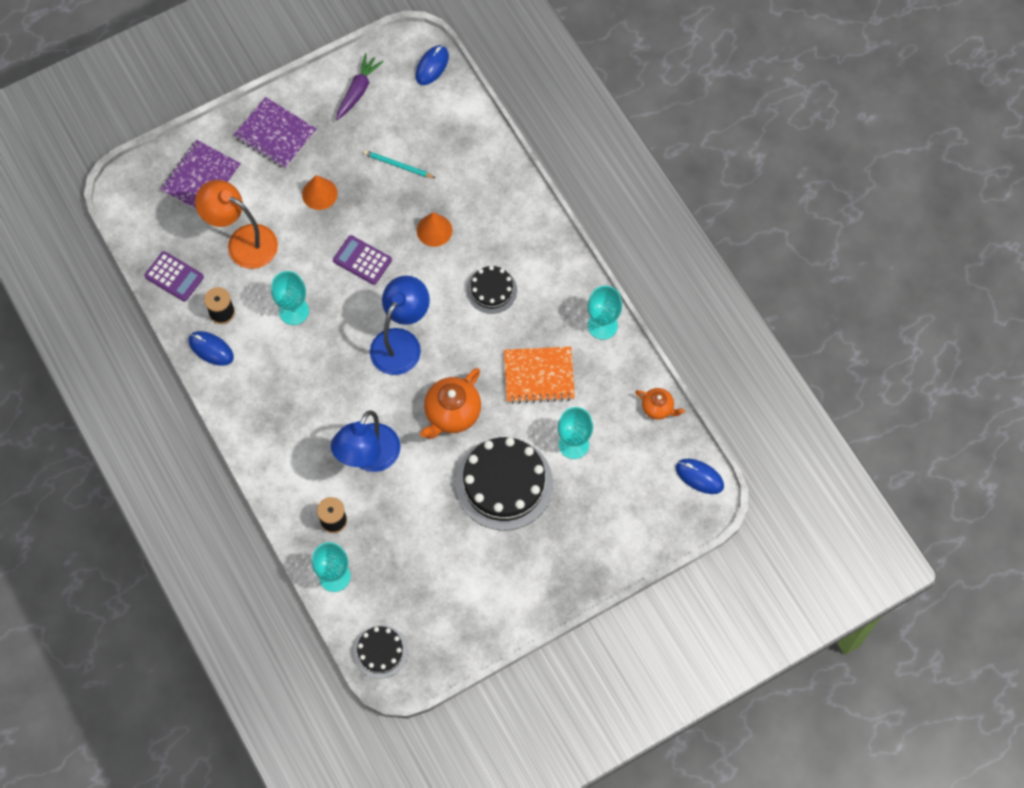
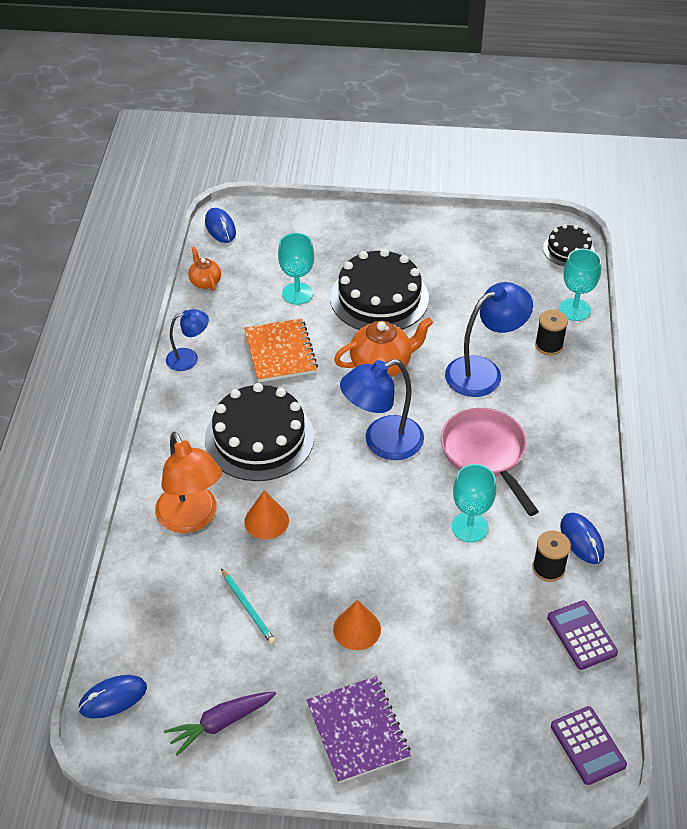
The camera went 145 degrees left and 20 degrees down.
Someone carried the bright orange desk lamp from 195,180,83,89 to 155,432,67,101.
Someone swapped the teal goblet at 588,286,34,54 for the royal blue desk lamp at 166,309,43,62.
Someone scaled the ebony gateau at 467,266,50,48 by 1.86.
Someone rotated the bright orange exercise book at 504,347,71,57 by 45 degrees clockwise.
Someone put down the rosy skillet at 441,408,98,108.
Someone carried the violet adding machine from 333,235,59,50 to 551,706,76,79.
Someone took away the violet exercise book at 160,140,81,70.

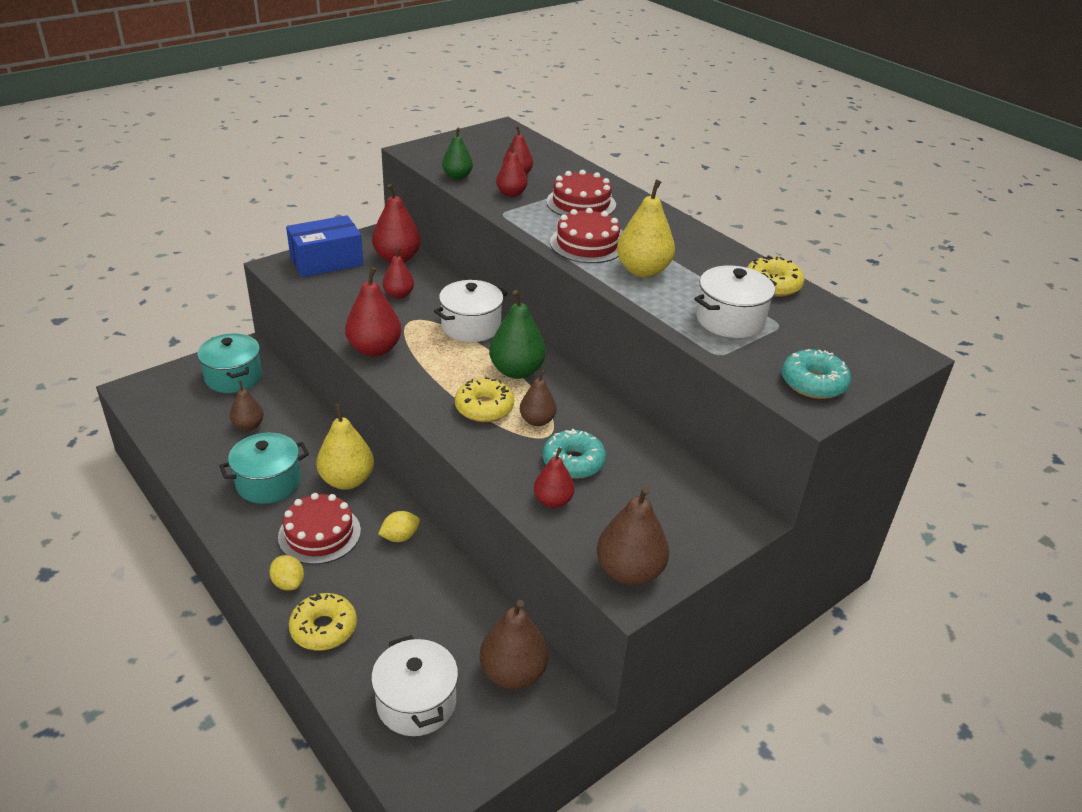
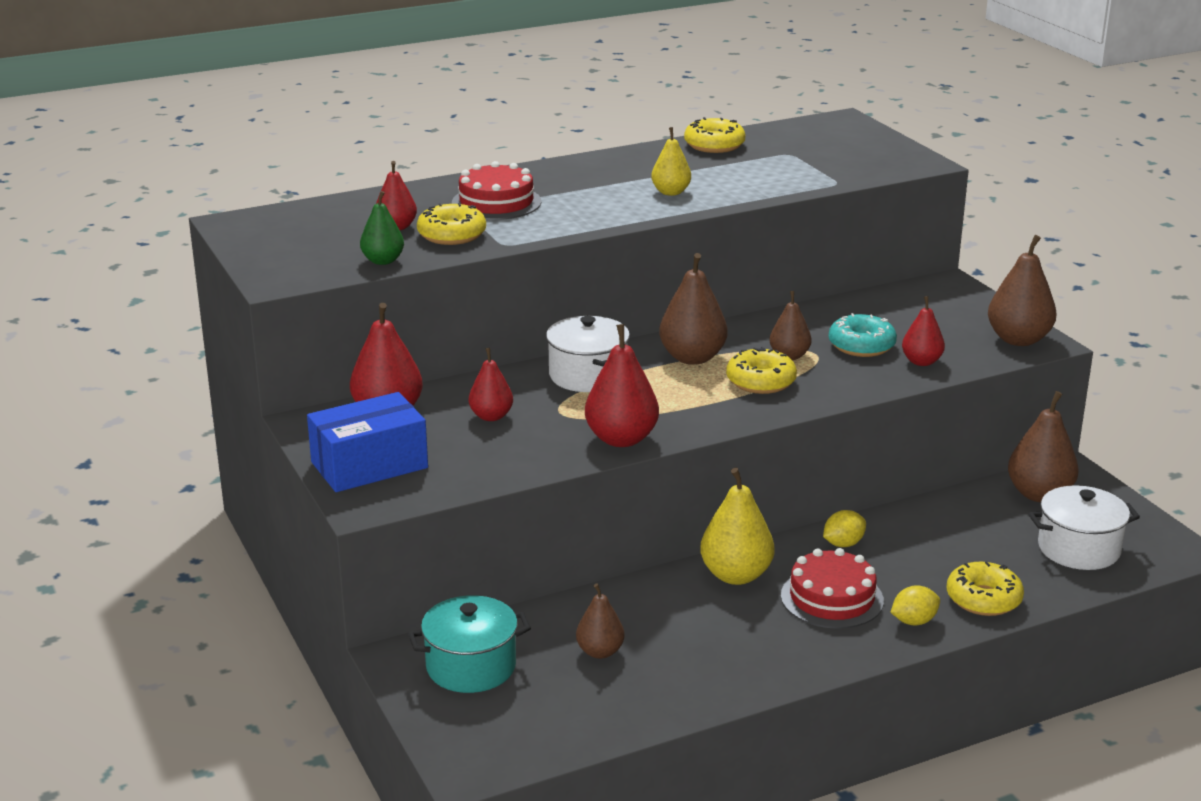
The camera went 75 degrees left and 10 degrees down.
Someone rotated the royal blue package at 286,215,78,62 by 75 degrees clockwise.
Someone swapped the scarlet pear at 496,143,32,54 for the golden donut at 417,203,69,42.
Someone scaled the golden pear at 617,180,58,98 by 0.62.
Someone repainted the leaf-green pear at 489,290,57,89, which became the russet pear at 659,253,69,112.
Someone rotated the golden lemon at 378,511,42,31 by 75 degrees clockwise.
Someone took away the teal cooking pot at 219,433,90,71.
Someone took away the scarlet gateau at 550,208,70,55.
Someone took away the snow-white cooking pot at 694,265,83,73.
Someone took away the teal donut at 782,349,69,50.

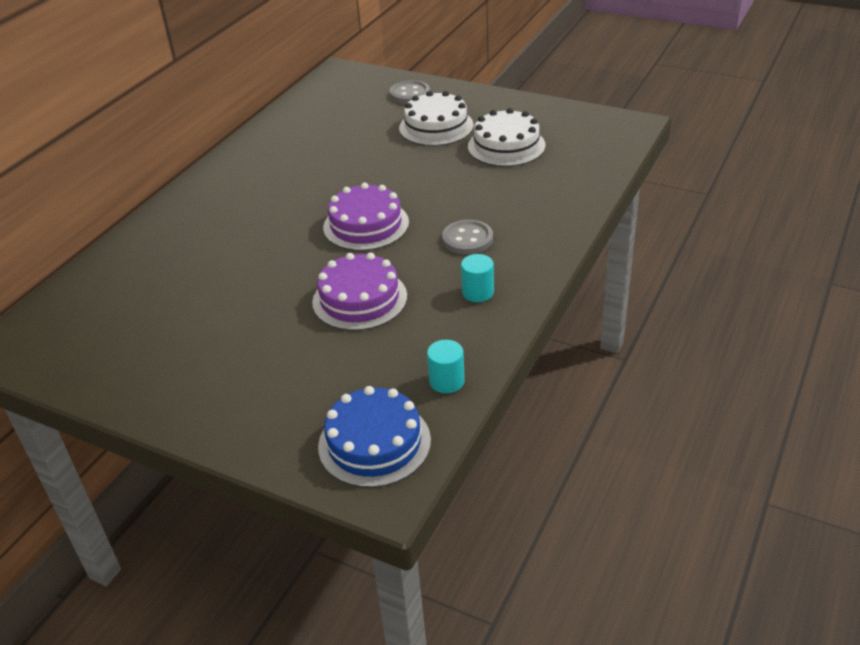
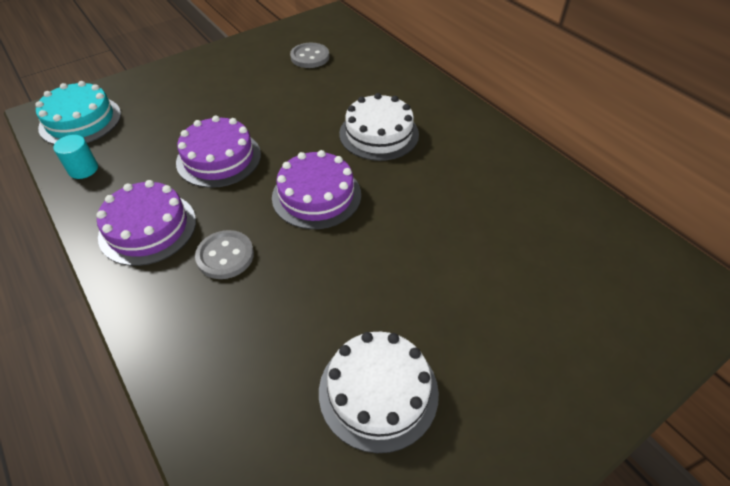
The camera went 115 degrees right and 10 degrees up.
Someone repainted the royal blue gateau at 318,386,113,102, which became the teal gateau at 35,81,86,63.
Someone swapped the teal solid cylinder at 461,254,33,48 for the violet gateau at 97,180,99,86.
Someone carried the gray shirt button from 389,80,41,24 to 290,43,39,25.
Someone carried the snow-white gateau from 399,91,75,55 to 339,93,80,68.

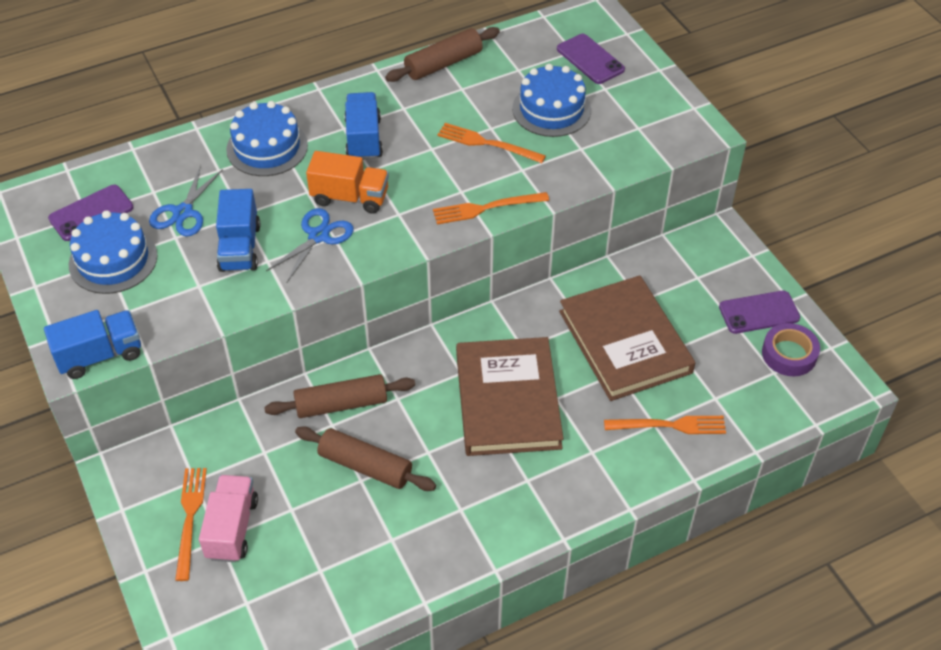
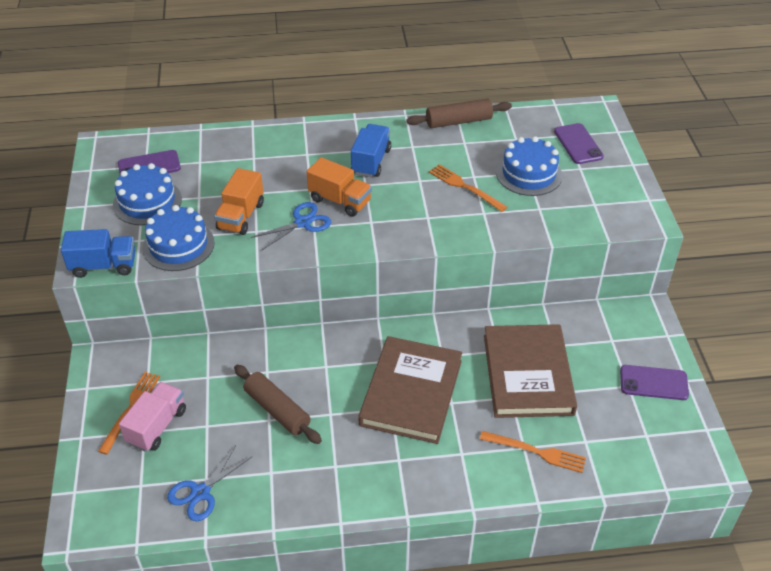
The camera went 20 degrees right and 5 degrees down.
Someone carried the royal blue gateau from 226,101,82,75 to 142,205,73,66.
Someone carried the royal blue pair of scissors from 149,165,74,72 to 167,446,85,75.
Someone repainted the royal blue truck at 216,189,44,83, which became the bright orange truck at 214,168,50,67.
Someone took away the russet dough roller at 264,374,151,44.
Someone took away the bright orange dinner fork at 433,192,116,32.
Someone took away the violet sticky tape at 762,323,58,53.

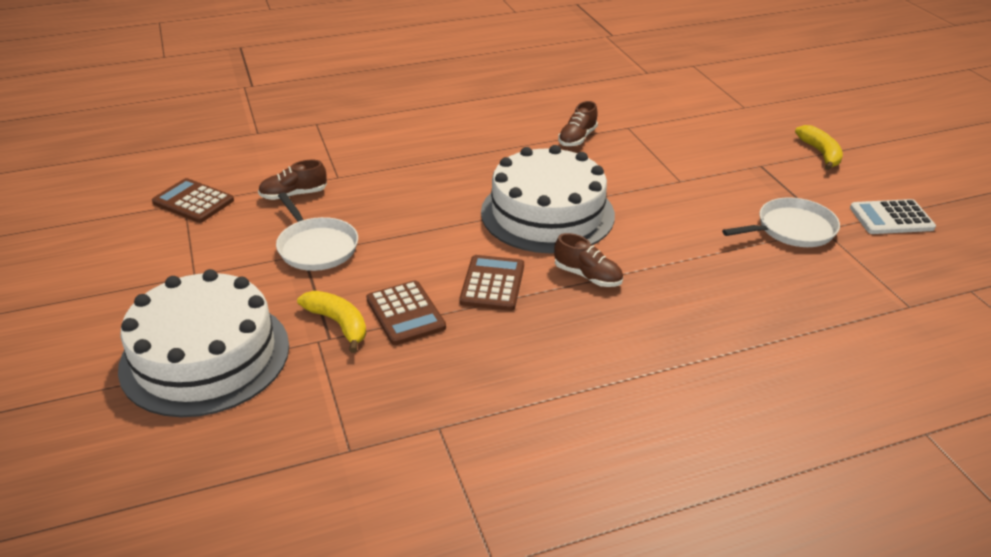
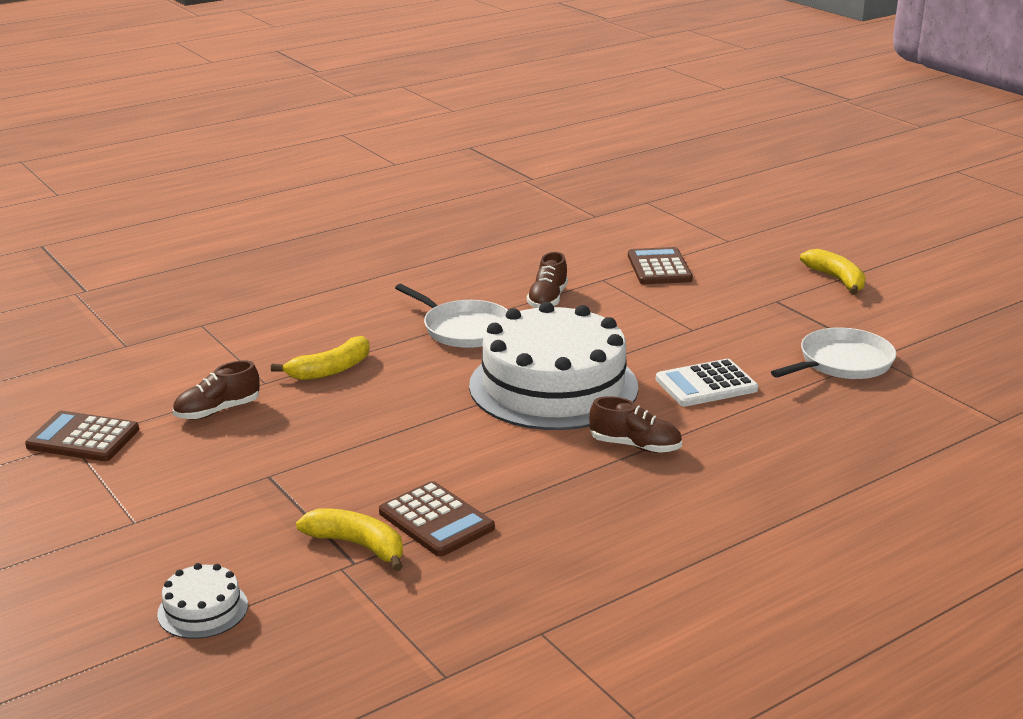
The camera went 15 degrees left and 10 degrees down.
Someone scaled the snow-white gateau at 118,269,171,148 by 0.41.
Someone put down the golden toy banana at 271,336,98,44.
Someone carried the snow-white skillet from 276,192,82,79 to 395,284,113,64.
Someone carried the russet adding machine from 459,255,65,56 to 628,247,65,37.
Someone carried the snow-white adding machine from 850,199,86,35 to 656,359,102,47.

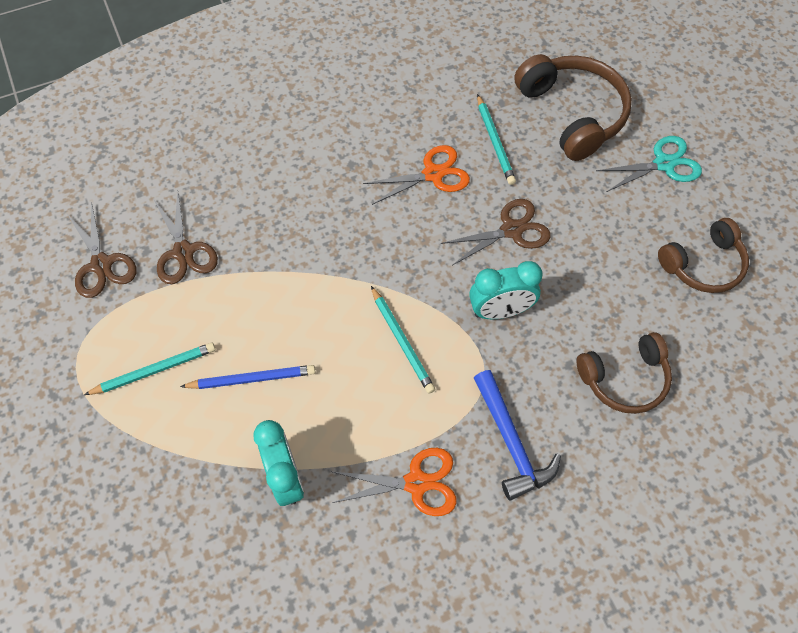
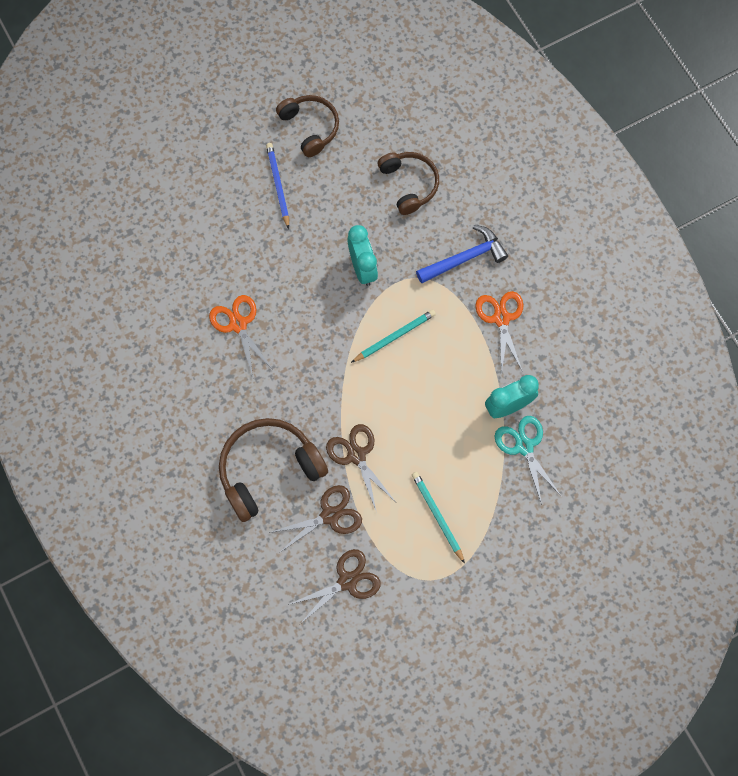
The camera went 95 degrees left and 10 degrees up.
Someone carried the russet over-ear headphones from 514,54,118,107 to 219,418,109,104.
Someone carried the royal blue pencil from 180,365,135,24 to 266,143,23,86.
Someone carried the russet pair of scissors from 440,199,111,66 to 326,424,69,89.
Someone carried the teal pair of scissors from 596,136,106,56 to 495,416,67,89.
Someone took away the teal pencil at 477,94,39,91.

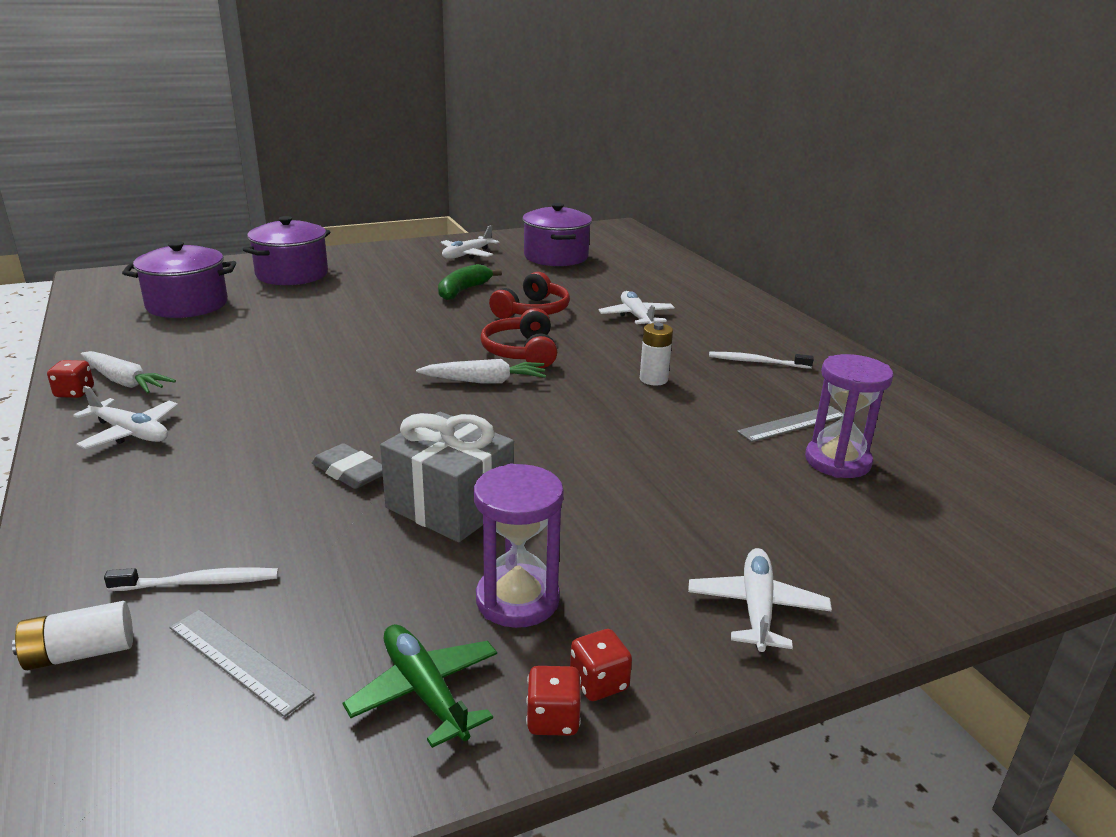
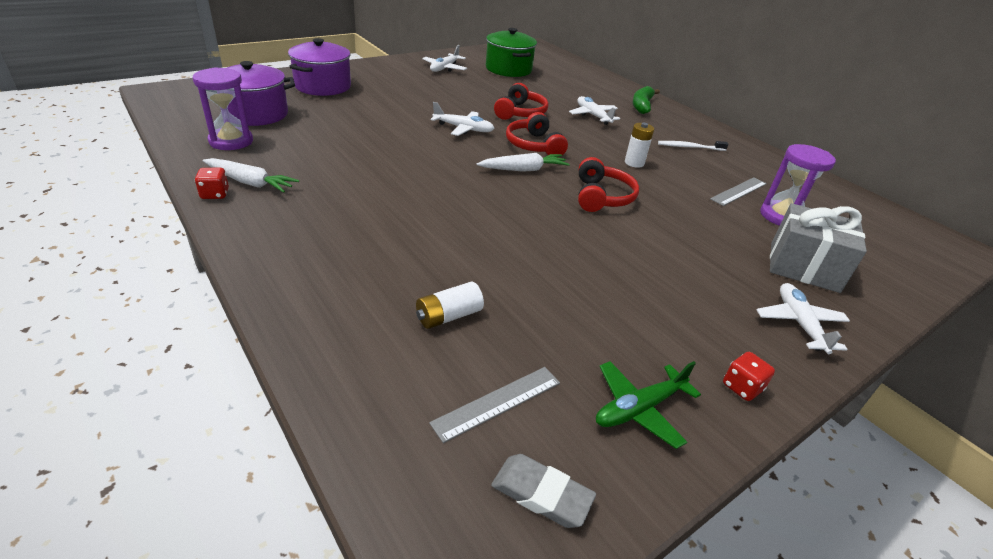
The camera went 15 degrees left and 10 degrees up.
Someone carried the violet hourglass from 474,464,90,164 to 193,67,60,83.
Someone carried the snow-white battery from 12,601,121,69 to 416,281,68,48.
Someone rotated the gray ruler at 169,610,146,107 by 60 degrees counterclockwise.
Someone carried the snow-white plane from 73,386,105,63 to 431,102,64,34.
Someone repainted the violet cooking pot at 522,203,70,63, which became the leaf-green cooking pot at 486,28,51,49.
Someone carried the gray eraser from 312,443,71,46 to 491,454,105,74.
Someone put down the scarlet over-ear headphones at 578,157,61,55.
Someone rotated the leaf-green plane at 343,624,154,124 by 75 degrees counterclockwise.
Someone carried the leaf-green toy banana from 438,264,64,36 to 632,86,28,28.
Someone carried the gray gift from 380,412,134,130 to 770,203,97,90.
Someone took away the snow-white tooth brush at 104,567,175,24.
Someone took away the scarlet dice at 526,666,55,70.

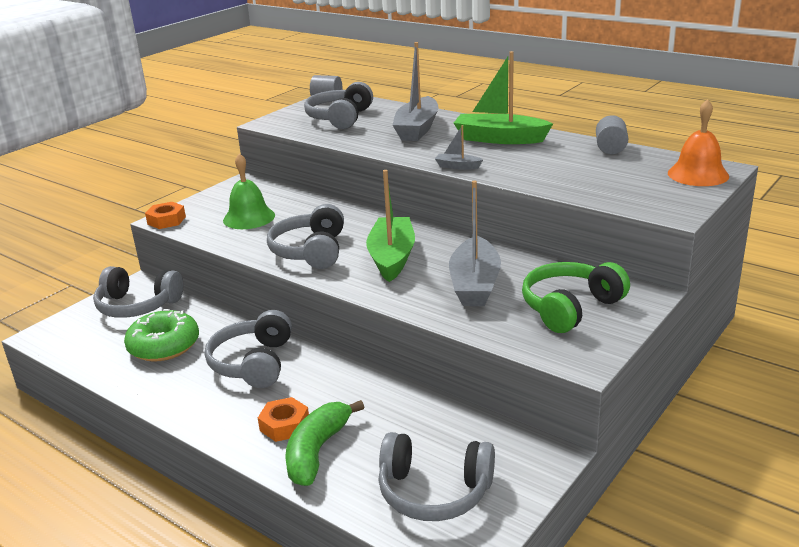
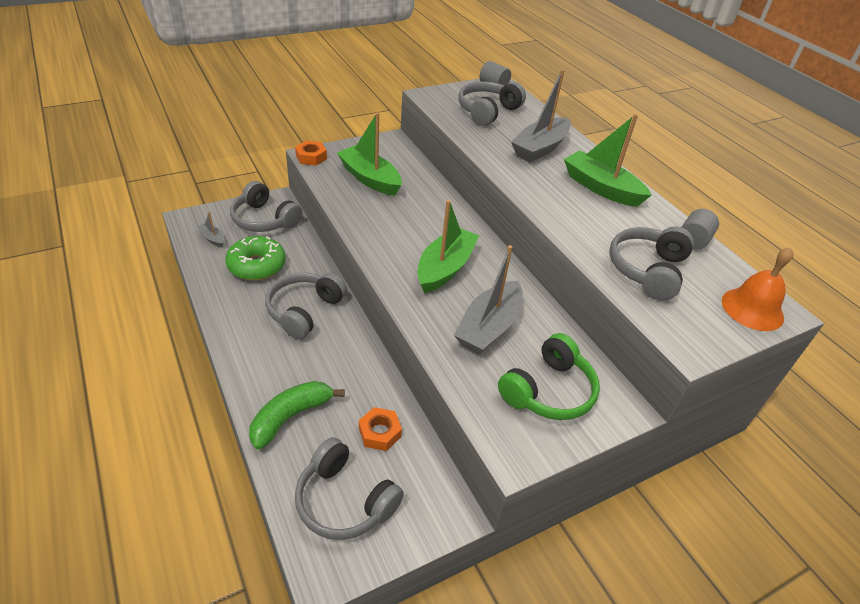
The camera went 20 degrees right and 15 degrees up.
Someone carried the gray toy boat from 435,125,48,45 to 197,212,28,35.
Someone swapped the leaf-green bell at 223,153,52,76 for the leaf-green toy boat at 337,112,65,84.
Someone carried the bright orange hex nut from 258,397,51,45 to 359,407,43,44.
Someone rotated the leaf-green over-ear headphones at 522,262,108,71 by 150 degrees clockwise.
Someone carried the gray over-ear headphones from 267,204,77,65 to 609,226,85,74.

